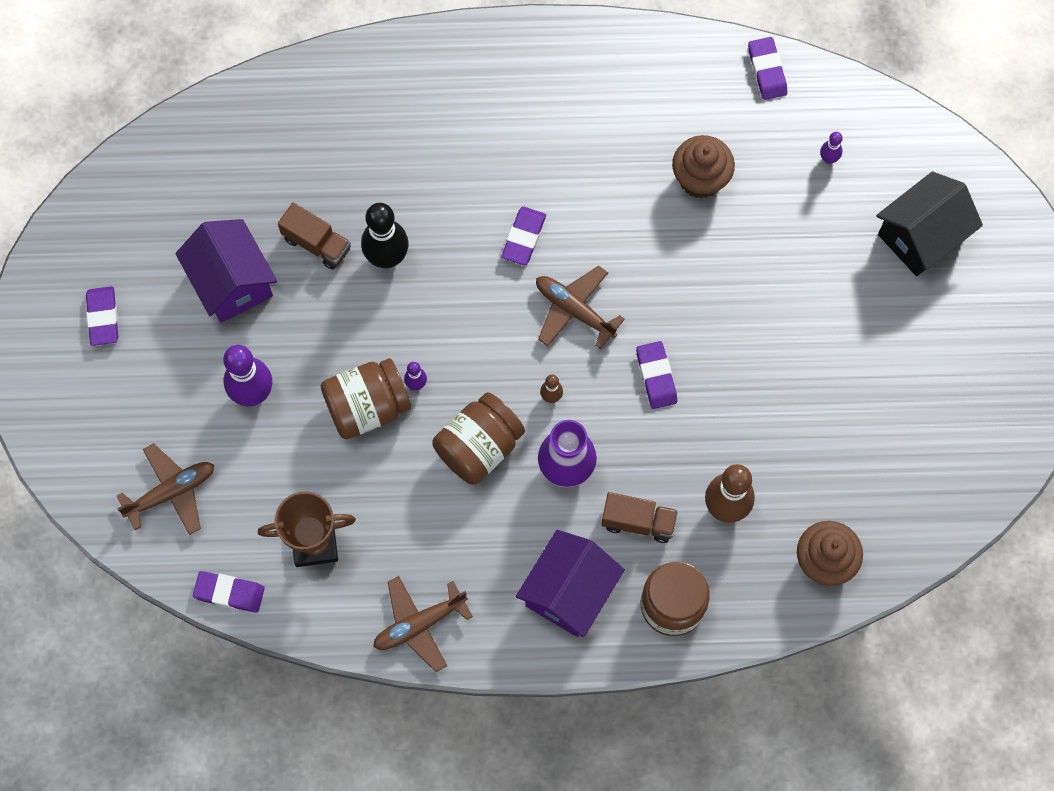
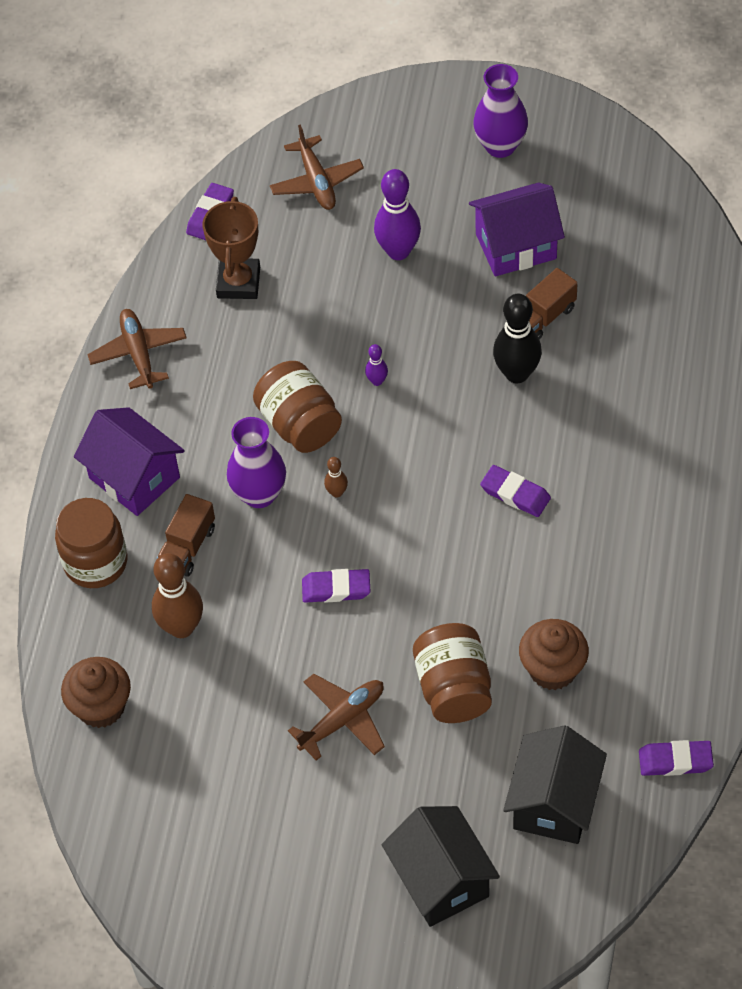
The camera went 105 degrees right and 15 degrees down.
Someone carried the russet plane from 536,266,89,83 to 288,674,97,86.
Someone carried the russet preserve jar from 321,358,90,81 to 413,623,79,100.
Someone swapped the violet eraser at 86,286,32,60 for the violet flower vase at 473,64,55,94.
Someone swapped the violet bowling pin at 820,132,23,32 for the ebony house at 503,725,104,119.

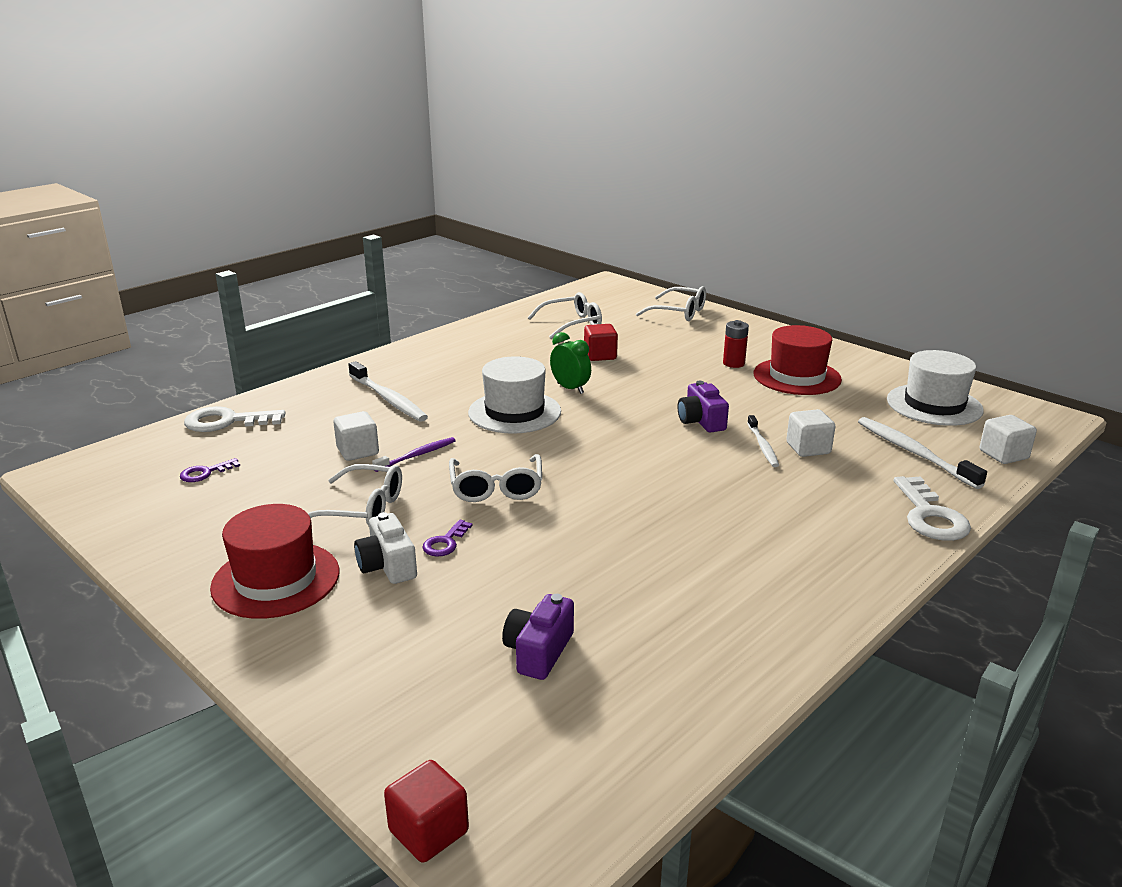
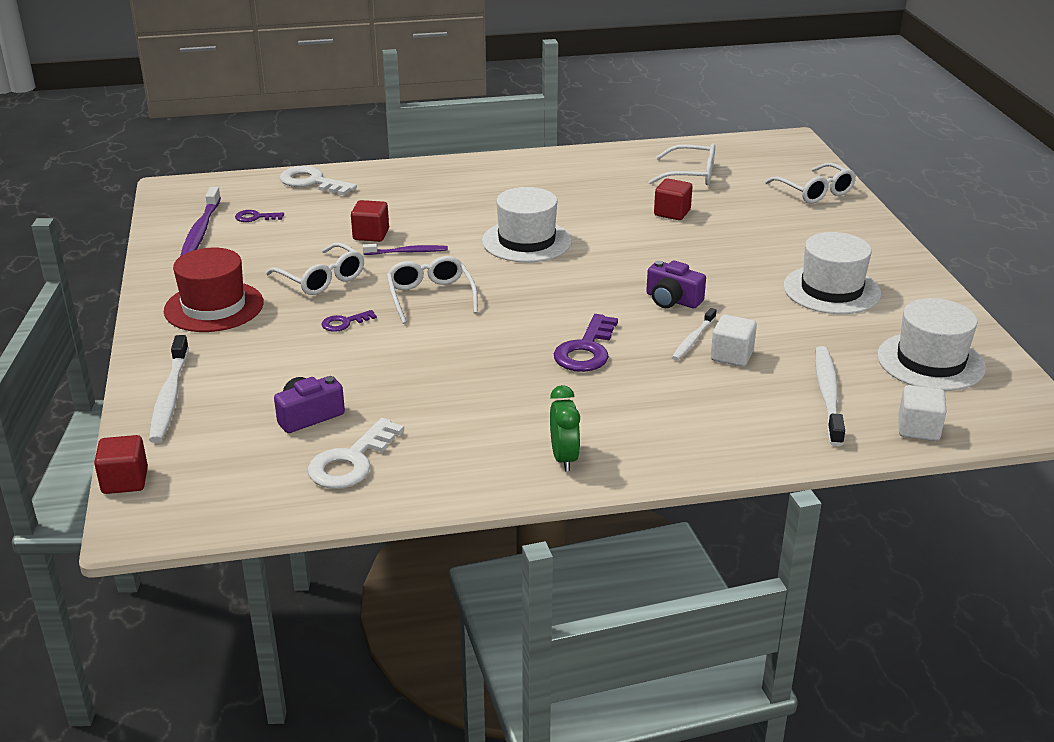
The camera went 35 degrees right and 5 degrees up.
Someone carried the snow-white tooth brush from 348,361,80,61 to 149,335,40,108.
Someone put down the violet tooth brush at 180,187,41,69.
Someone carried the snow-white door key from 894,476,77,65 to 307,418,97,71.
Someone repainted the snow-white block at 333,411,46,50, which became the scarlet block at 351,200,38,42.
Someone rotated the snow-white glasses at 449,454,93,48 by 135 degrees clockwise.
Someone carried the leaf-green clock from 550,332,41,62 to 550,385,30,87.
Someone put down the violet door key at 554,314,64,58.
Someone rotated the violet camera at 678,381,51,52 by 75 degrees counterclockwise.
Someone repainted the scarlet hat at 754,325,88,70, which became the snow-white hat at 783,232,98,82.
Someone took away the snow-white camera at 354,512,63,72.
Someone took away the scarlet battery at 723,320,26,48.

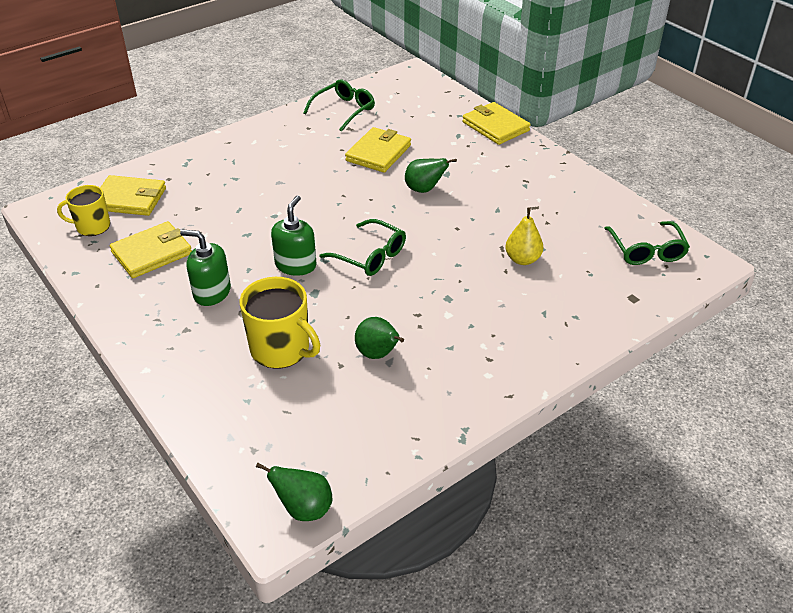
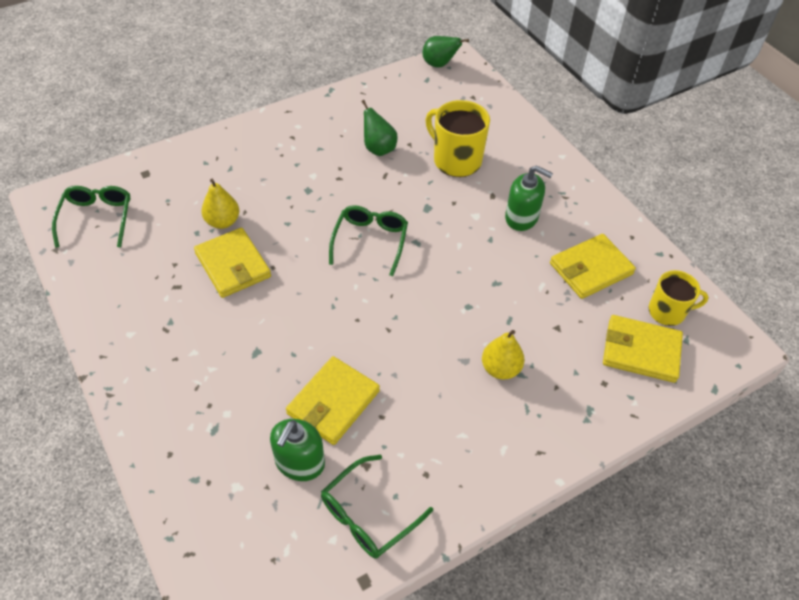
The camera went 175 degrees left and 10 degrees up.
Someone carried the golden billfold from 462,102,69,43 to 194,228,77,70.
Someone carried the leaf-green soap pump from 271,195,46,81 to 270,419,55,62.
Someone rotated the leaf-green glasses at 319,219,87,57 by 60 degrees clockwise.
Someone put down the golden pear at 482,330,43,49.
Someone took away the leaf-green pear at 405,158,52,35.

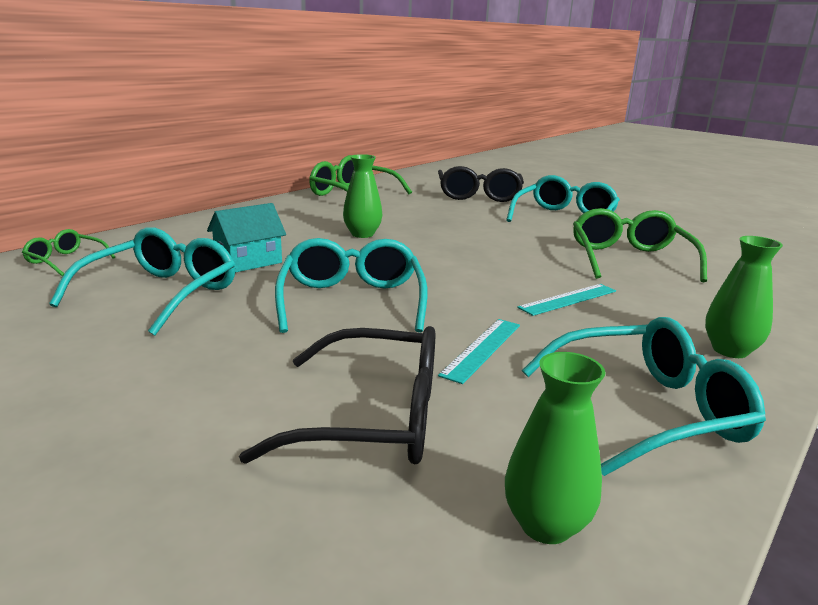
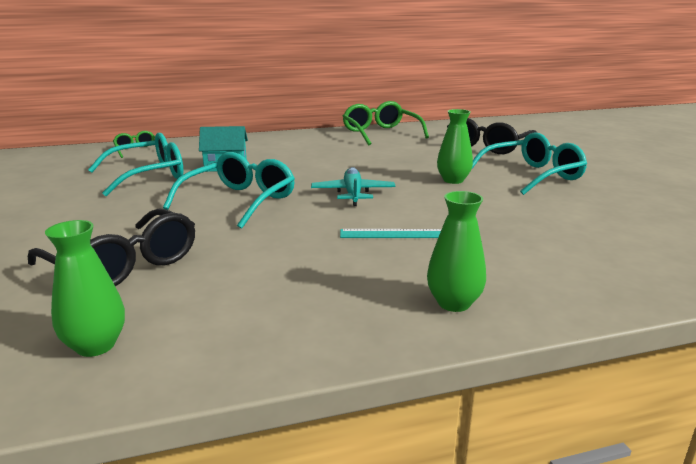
The camera went 35 degrees right and 0 degrees up.
Someone put down the teal plane at 311,167,85,39.
Someone carried the leaf-green flower vase from 343,154,39,84 to 437,109,36,75.
Someone took away the teal ruler at 438,319,82,65.
Someone took away the teal glasses at 522,317,244,159.
Someone took away the leaf-green glasses at 573,208,134,74.

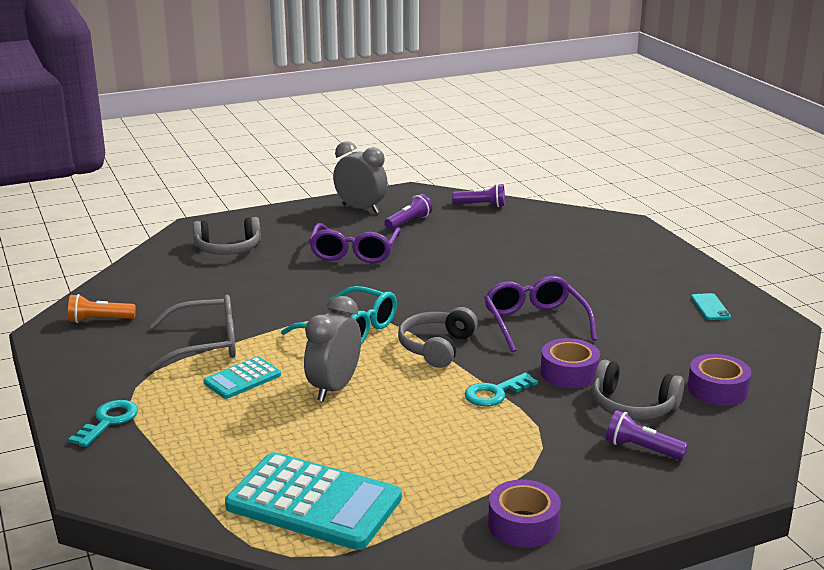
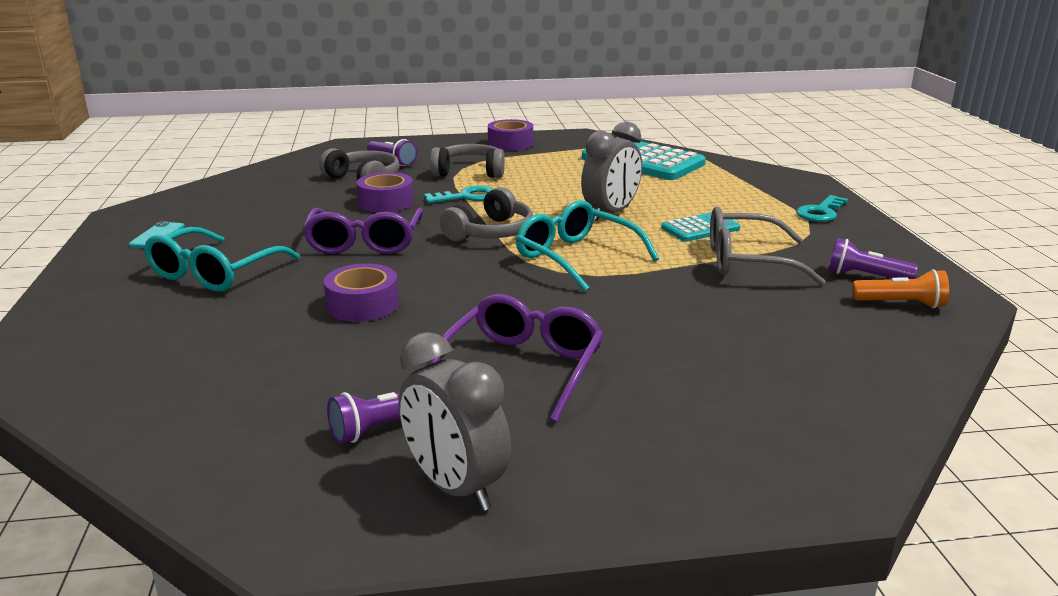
The camera went 165 degrees left and 0 degrees up.
Someone put down the teal glasses at 144,227,156,65.
Someone carried the violet sticky tape from 688,354,63,52 to 324,263,75,59.
Someone carried the gray over-ear headphones from 193,217,68,38 to 430,144,75,34.
Someone carried the violet torch from 452,184,53,23 to 828,238,90,41.

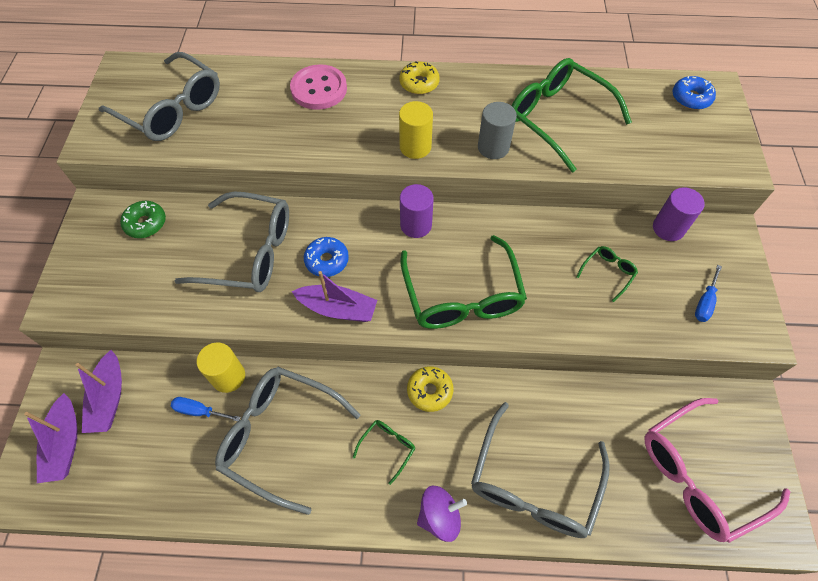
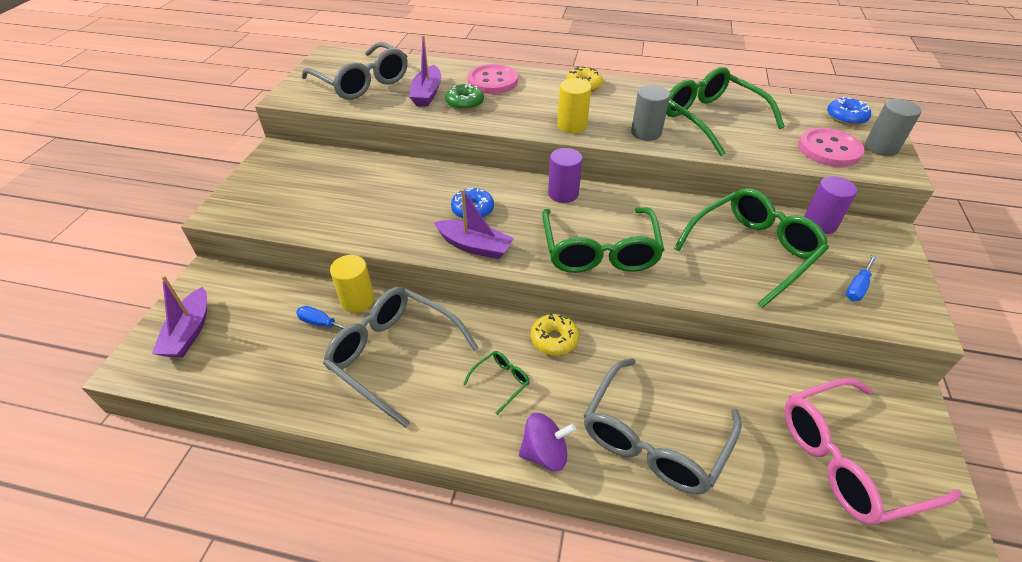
The camera went 10 degrees right and 15 degrees down.
Someone carried the violet toy boat from 76,350,46,83 to 409,35,32,72.
Someone carried the leaf-green donut from 120,201,46,37 to 445,84,39,27.
Someone scaled the leaf-green glasses at 576,246,62,56 by 2.31.
Someone put down the rosy shirt button at 798,128,66,39.
Someone put down the gray solid cylinder at 865,99,57,57.
Someone took away the gray glasses at 175,192,114,100.

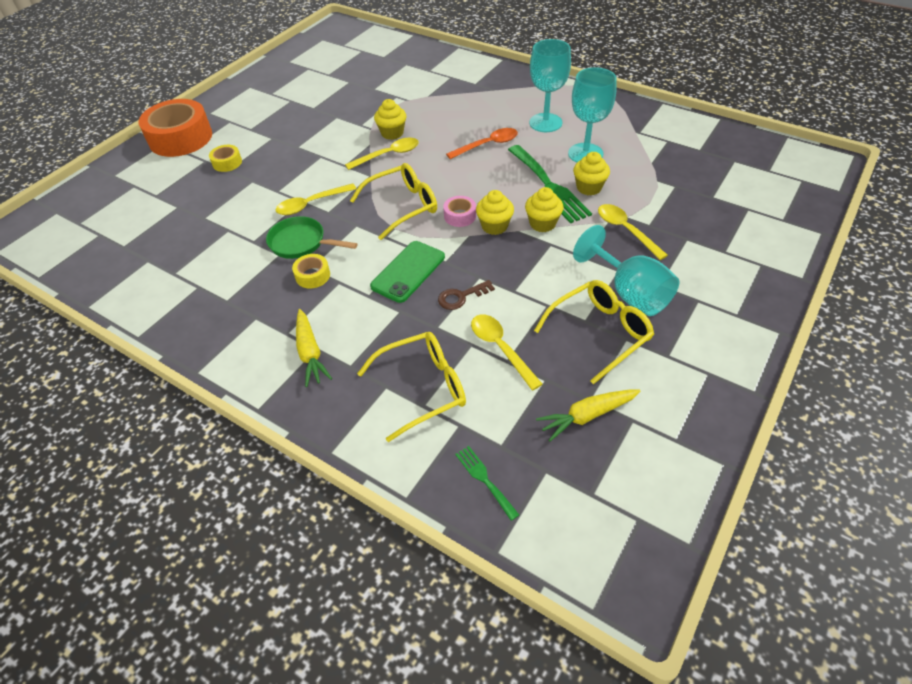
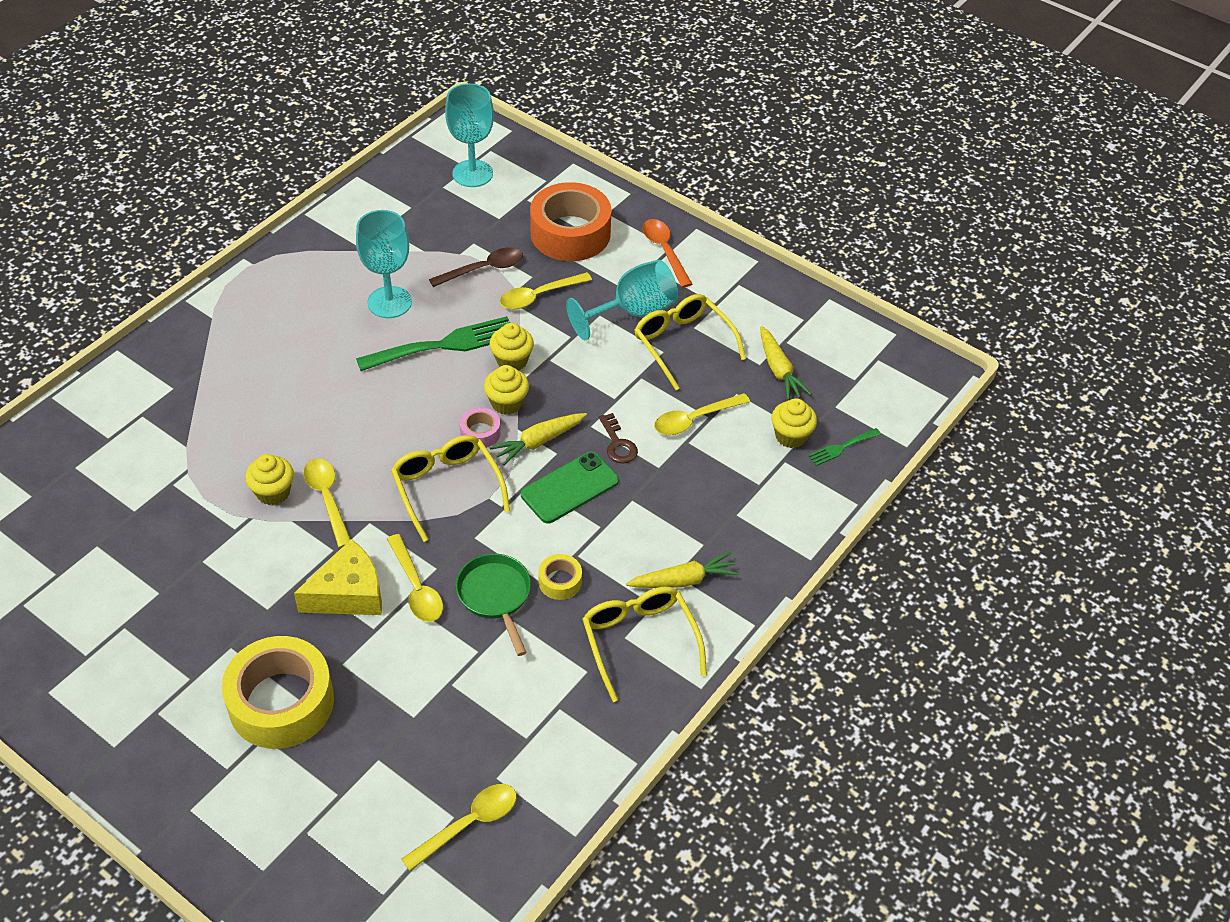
The camera went 90 degrees left and 0 degrees up.
Someone scaled the golden sticky tape at 209,145,33,27 by 2.24.
Someone put down the golden cheese at 294,539,88,76.
Someone put down the golden tablespoon at 401,784,116,87.
Someone put down the russet tablespoon at 429,247,94,40.
Someone carried the teal goblet from 529,39,42,93 to 445,83,49,104.
Someone rotated the leaf-green skillet at 266,216,92,43 by 135 degrees clockwise.
Someone put down the golden toy carrot at 490,413,97,53.
Someone rotated the leaf-green phone at 370,241,75,62 by 75 degrees counterclockwise.
Someone carried the bright orange sticky tape from 139,99,73,58 to 530,182,81,79.
Someone carried the golden glasses from 357,332,109,110 to 582,587,125,115.
Someone carried the bright orange tablespoon from 446,128,72,31 to 642,219,50,69.
Someone carried the golden muffin from 573,152,37,43 to 771,398,46,50.

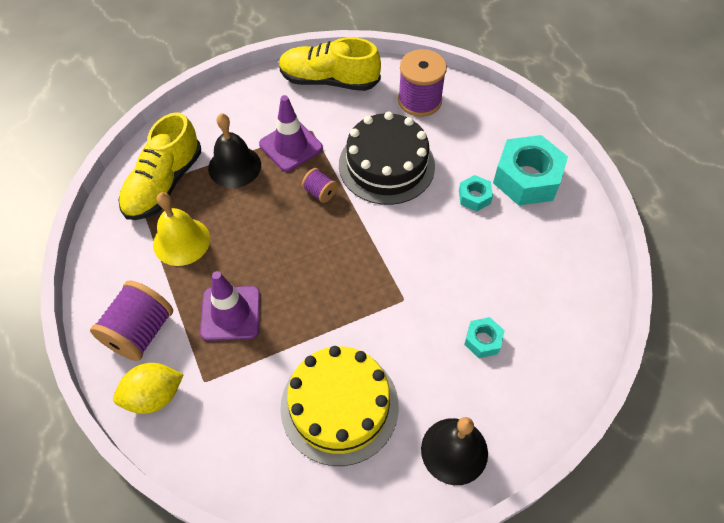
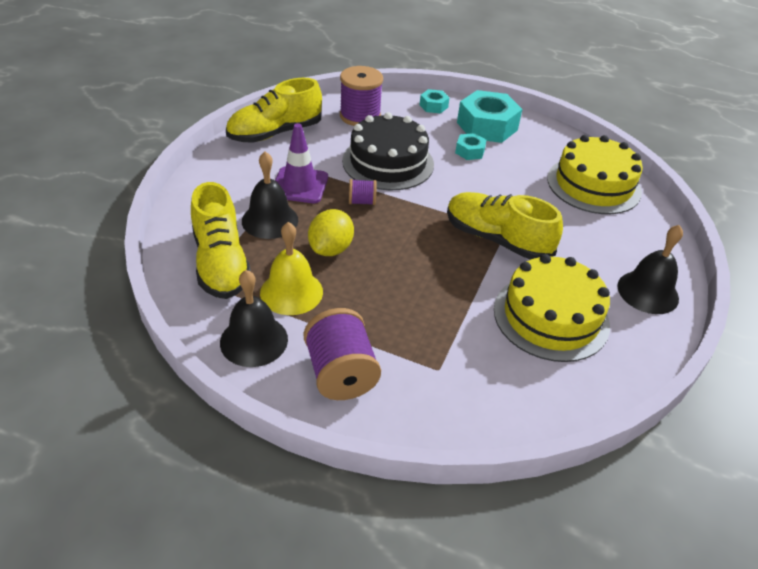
The camera went 45 degrees left and 15 degrees down.
Someone put down the ebony bell at 220,270,68,97.
Someone carried the golden lemon from 113,363,71,51 to 308,209,46,47.
Someone carried the teal hex nut from 464,317,41,41 to 420,89,30,24.
Someone put down the golden shoe at 447,192,116,68.
Someone put down the golden gateau at 547,135,96,79.
Someone took away the violet road cone at 200,271,60,70.

